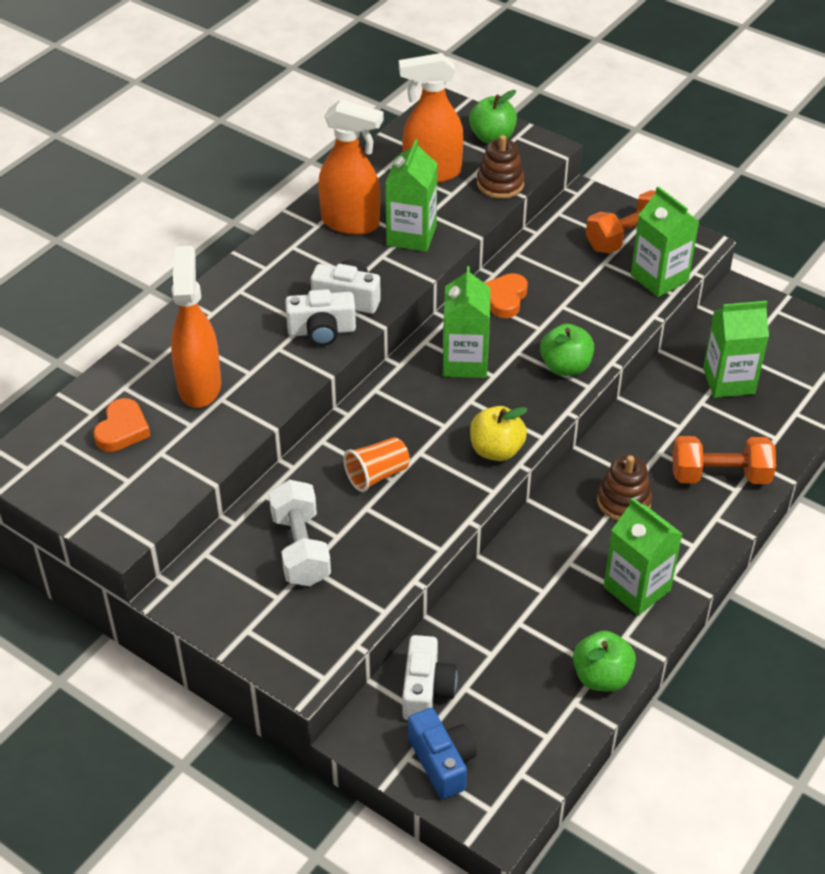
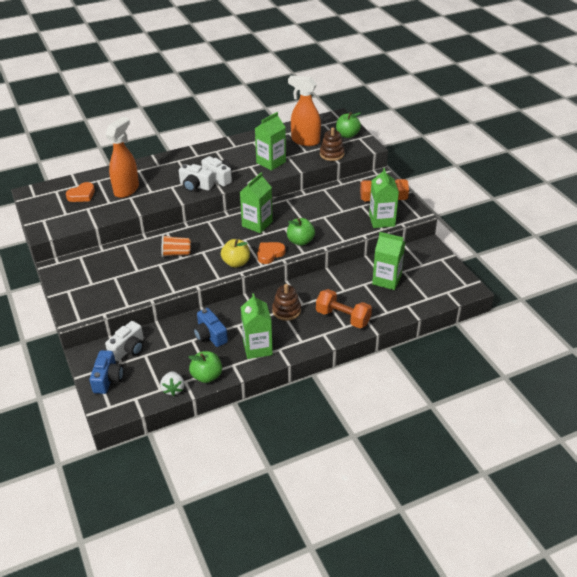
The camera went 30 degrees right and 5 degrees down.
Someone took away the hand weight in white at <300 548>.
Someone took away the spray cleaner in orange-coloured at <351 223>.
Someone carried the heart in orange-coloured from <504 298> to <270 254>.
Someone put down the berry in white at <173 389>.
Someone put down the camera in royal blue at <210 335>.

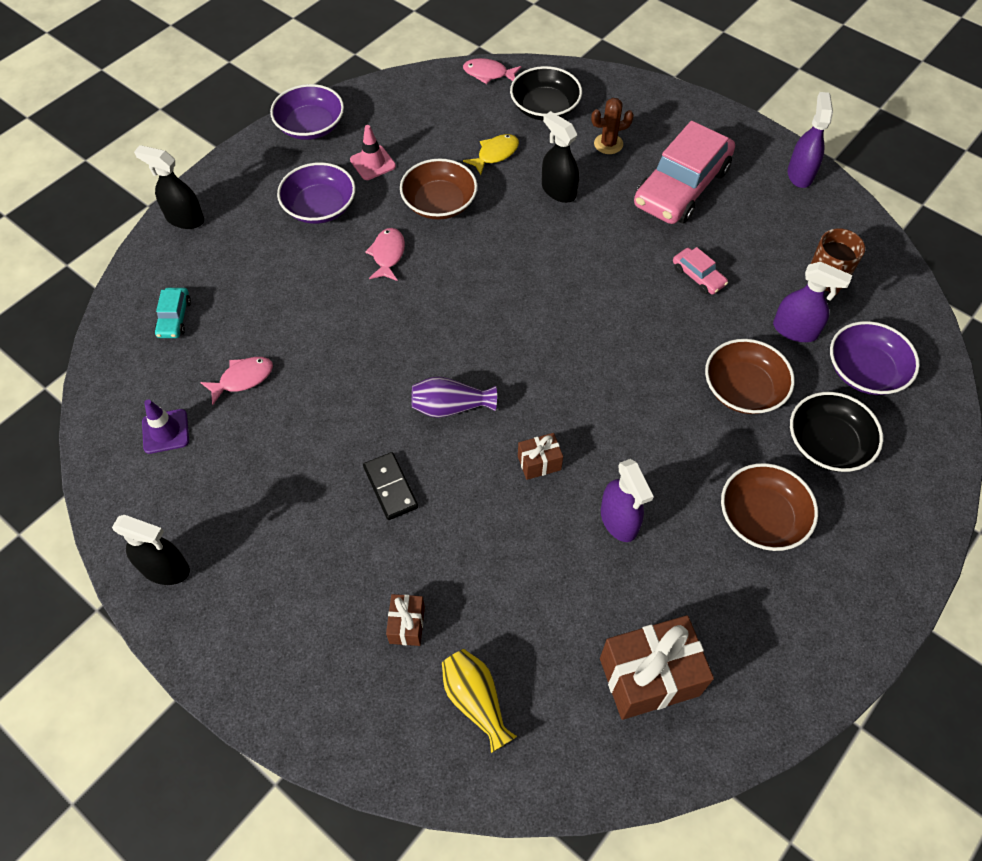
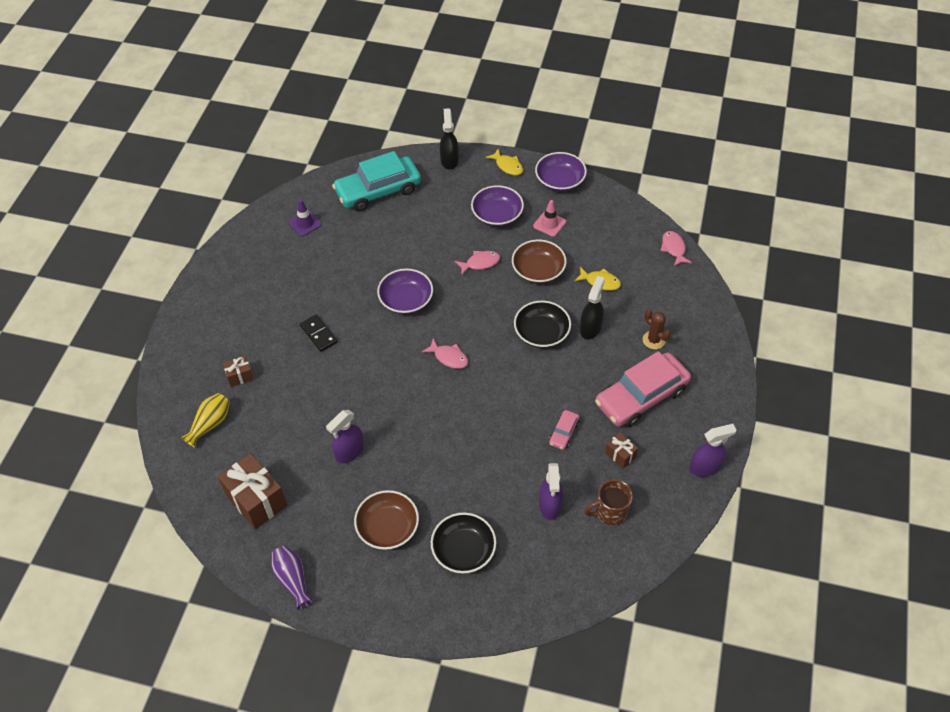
The camera went 65 degrees right and 5 degrees down.
Someone took away the spray cleaner in ebony at <166 568>.
Someone scaled the car in aqua at <174 318> by 2.30.
Someone carried the fish figure in rose-pink from <243 379> to <449 357>.
Someone rotated the domino piece in ebony at <390 487> by 75 degrees counterclockwise.
Someone carried the flower vase in purple from <450 407> to <292 580>.
Someone carried the deep dish in ebony from <545 108> to <541 333>.
Someone carried the wrapped gift in brown from <539 463> to <620 455>.
Someone rotated the car in rose-pink at <681 187> by 45 degrees counterclockwise.
Someone took away the deep dish in brown at <743 389>.
Someone carried the deep dish in purple from <865 371> to <406 300>.
Someone put down the fish figure in bright yellow at <507 166>.

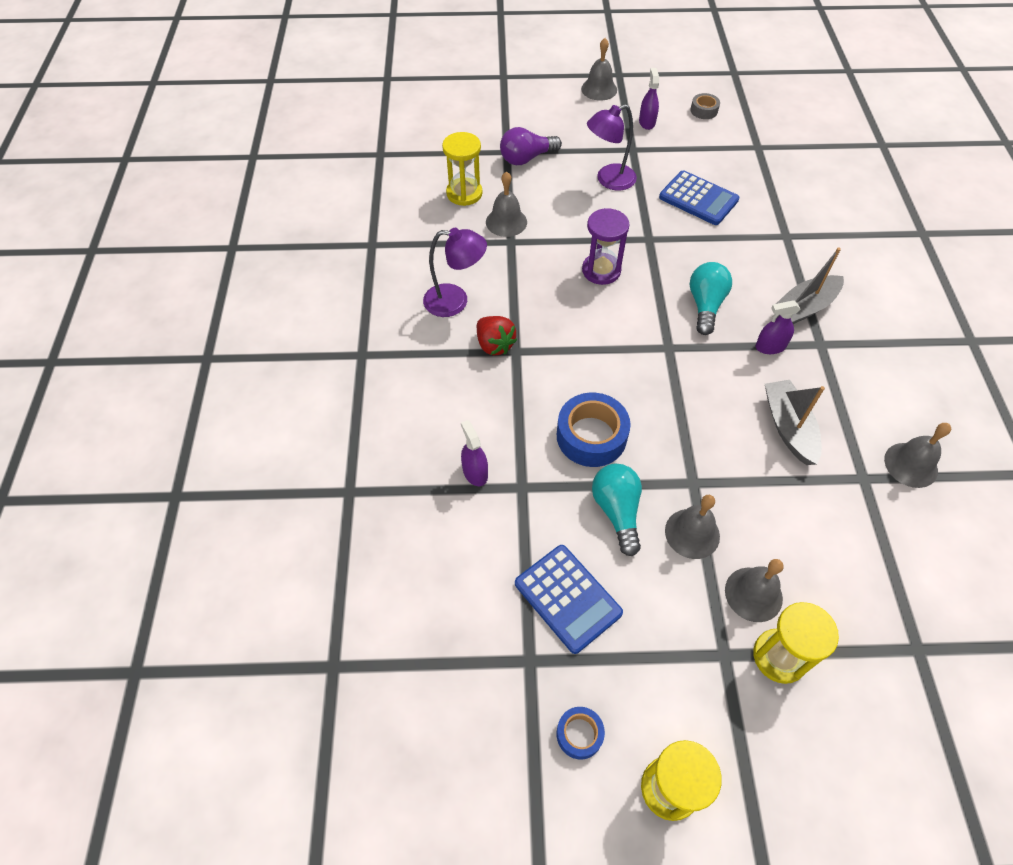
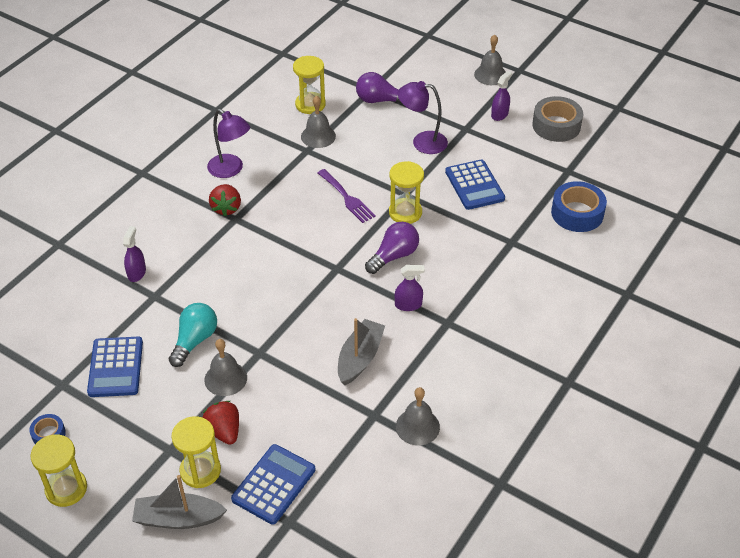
The camera went 35 degrees right and 10 degrees down.
Someone carried the sticky tape in royal blue from <591 436> to <577 213>.
Someone swapped the sand timer in purple at <601 270> for the dinner fork in purple at <347 198>.
Someone scaled the sticky tape in grey at <704 110> by 1.89.
Someone repainted the lightbulb in aqua at <705 305>, which became the lightbulb in purple at <394 256>.
Someone swapped the hand bell in grey at <753 594> for the berry in scarlet at <224 431>.
Someone rotated the spray cleaner in purple at <770 347> by 150 degrees clockwise.
Someone carried the sailboat in grey from <804 308> to <178 518>.
Someone put down the adding machine in royal blue at <273 484>.
Someone put down the sand timer in bright yellow at <405 212>.

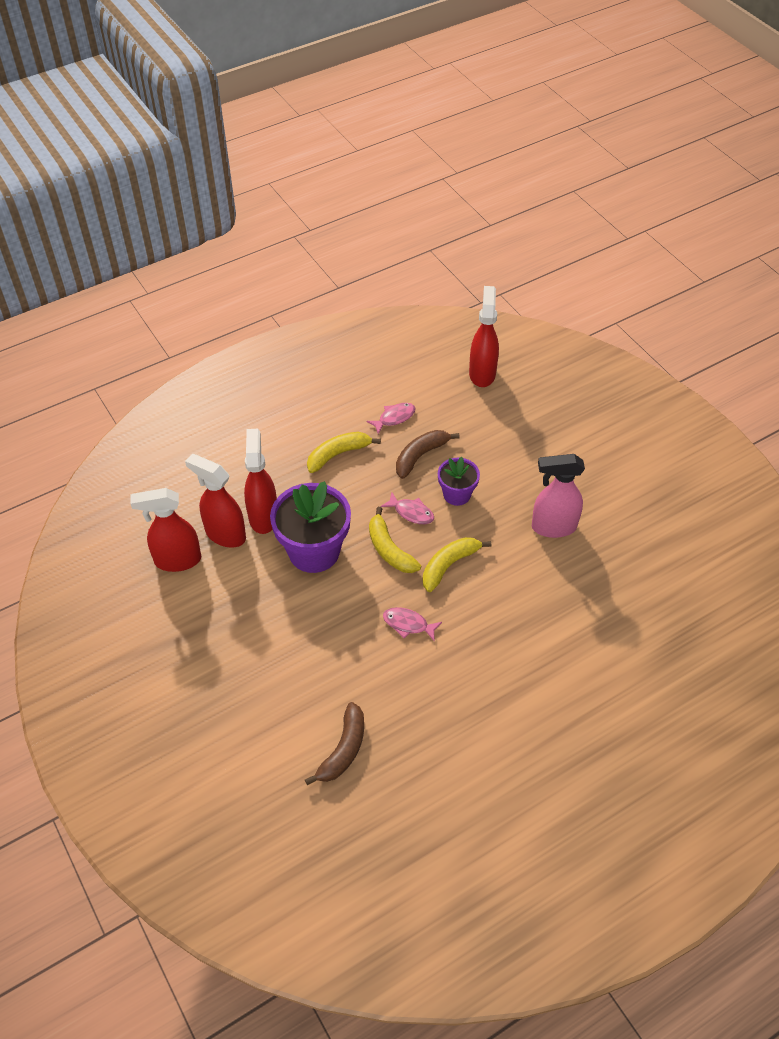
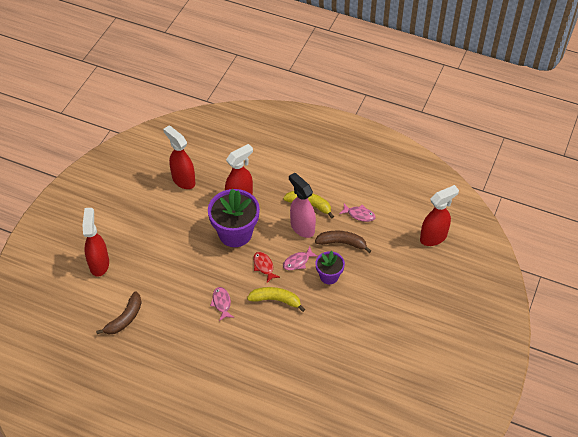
The camera went 55 degrees right and 0 degrees up.
Someone carried the spray cleaner in scarlet from <225 534> to <99 264>.
Someone rotated the banana fruit in brown at <343 749> by 45 degrees counterclockwise.
Someone swapped the banana fruit in bright yellow at <389 550> for the fish figure in scarlet at <264 266>.
Someone rotated the fish figure in rose-pink at <411 512> by 60 degrees clockwise.
Someone carried the spray cleaner in rose-pink from <553 527> to <302 227>.

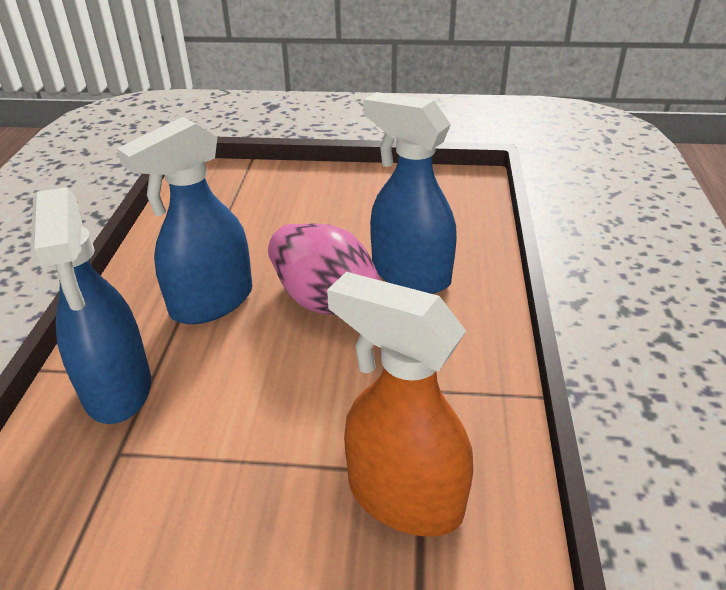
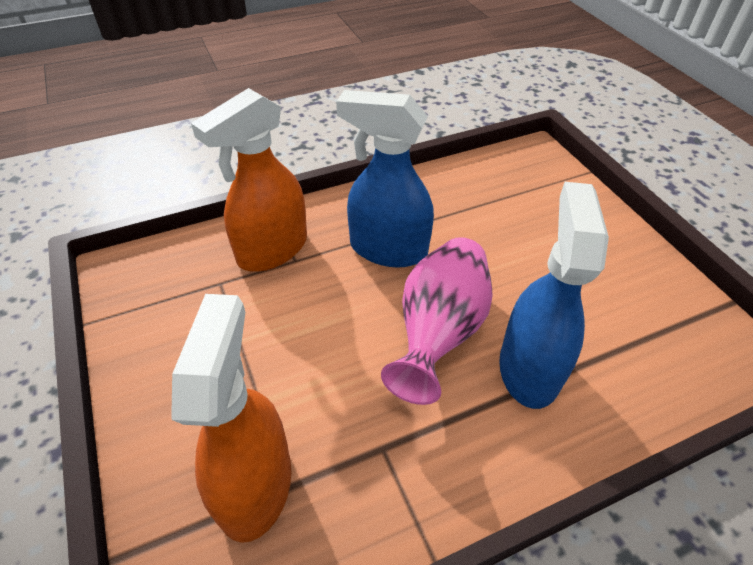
The camera went 60 degrees right and 10 degrees up.
Someone repainted the spray cleaner in royal blue at <117 389>, which became the spray cleaner in orange-coloured at <272 250>.

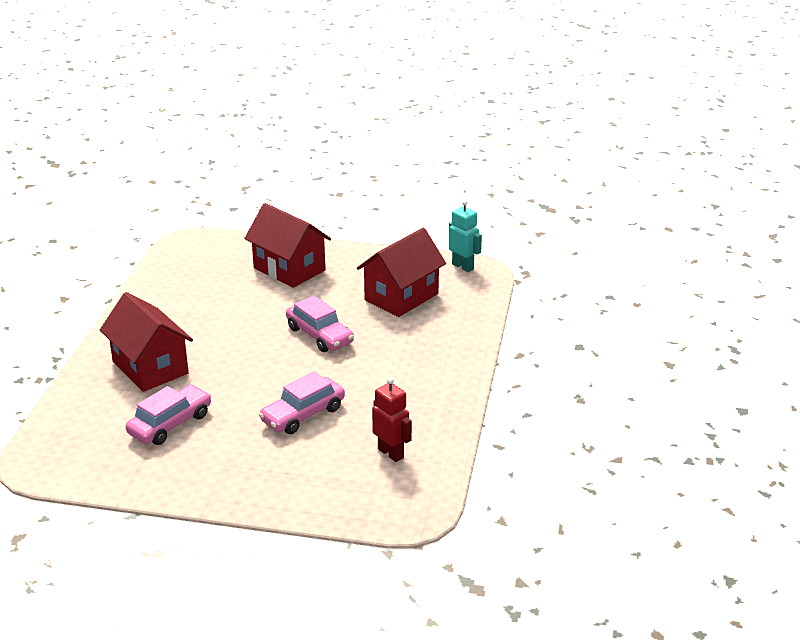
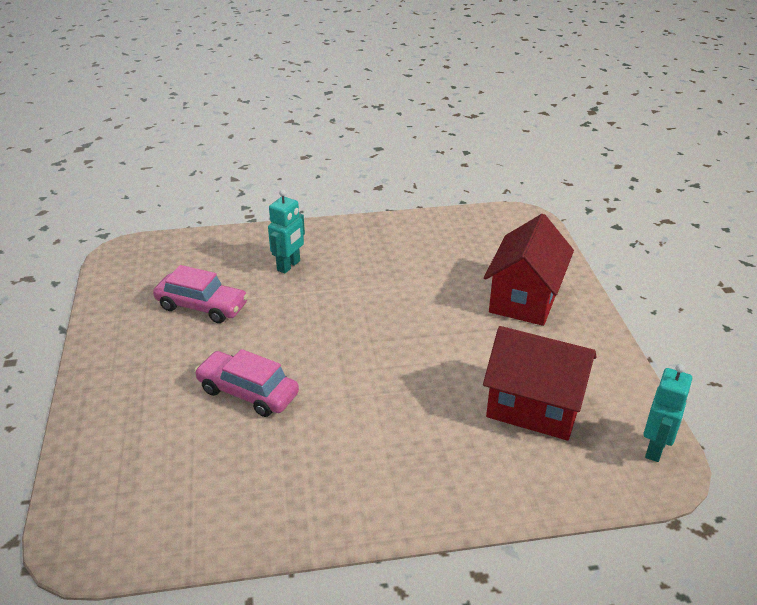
The camera went 70 degrees right and 5 degrees up.
Someone swapped the cottage in scarlet at <150 367> for the robot figure in aqua at <289 266>.
Someone took away the car in rose-pink at <319 335>.
Someone took away the robot figure in scarlet at <391 453>.

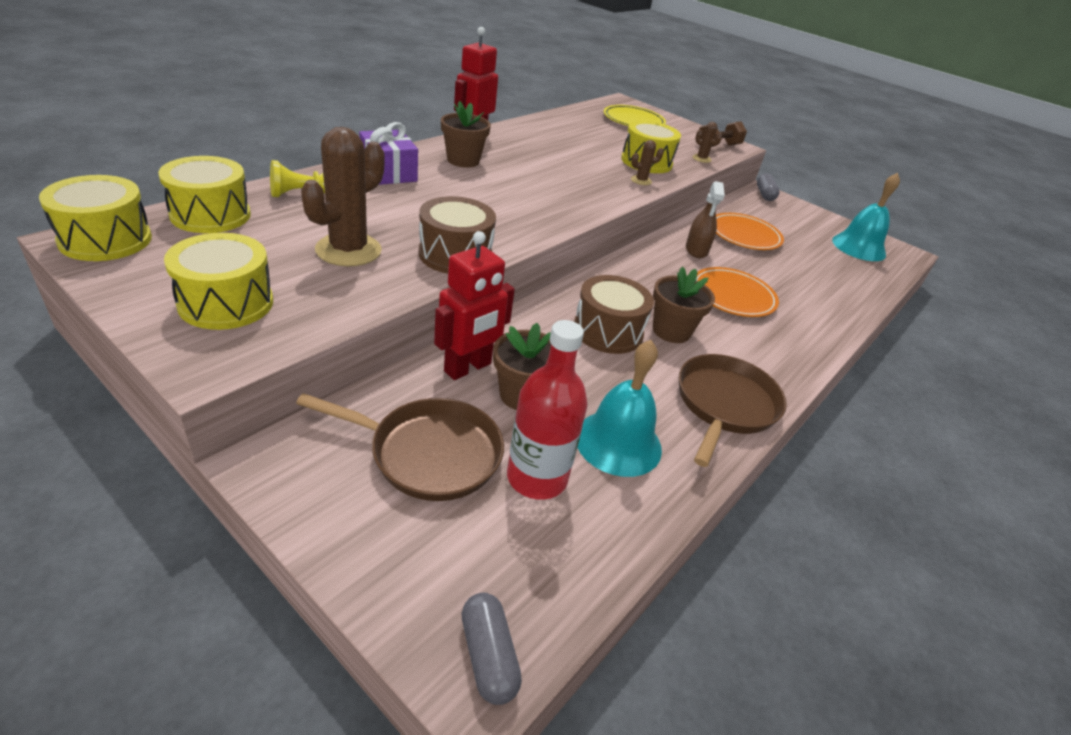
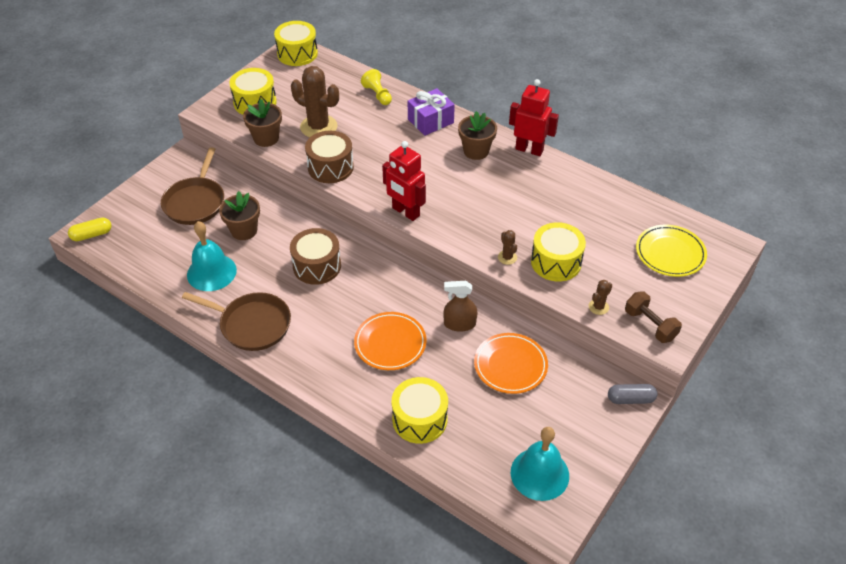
The camera went 90 degrees right and 10 degrees up.
Someone carried the snare drum in bright yellow from <210 215> to <419 419>.
Someone carried the robot figure in scarlet from <468 368> to <405 212>.
Someone repainted the pill shape in grey at <488 656>, which became the pill shape in bright yellow at <92 235>.
Someone took away the bottle in scarlet at <537 478>.
Someone carried the potted plant in brown from <671 331> to <266 138>.

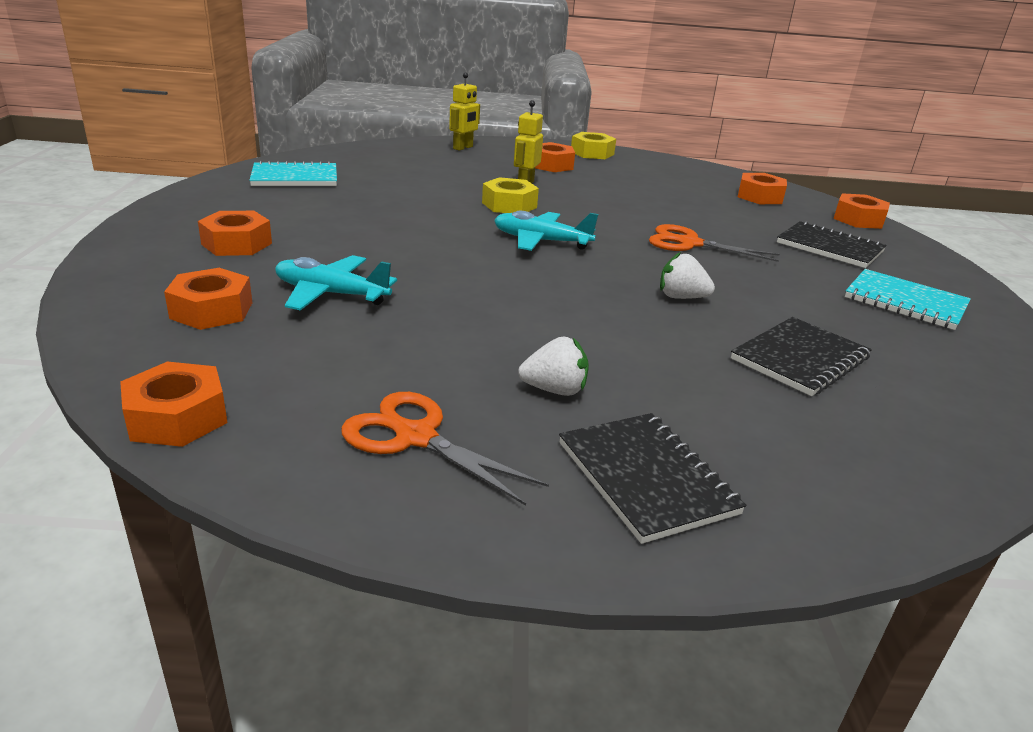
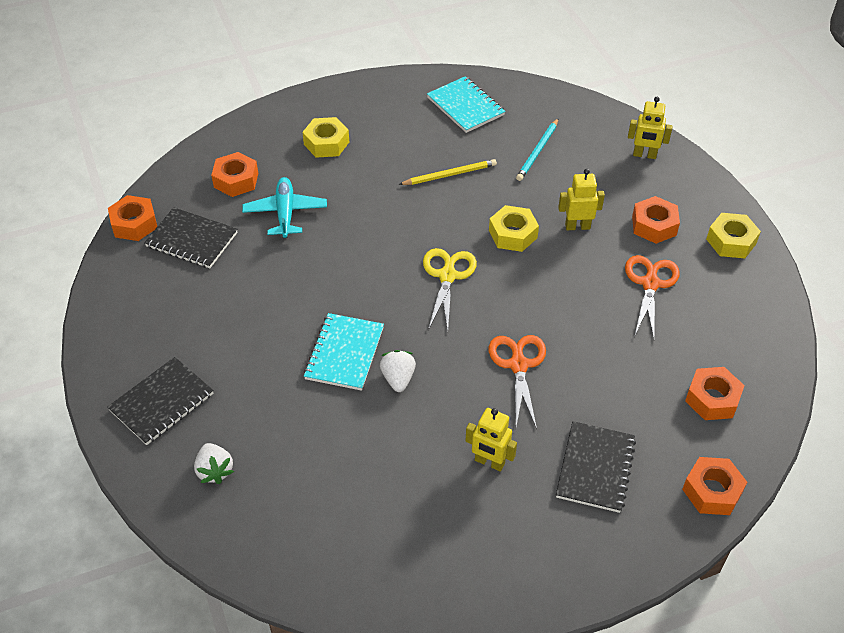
The camera went 70 degrees right and 20 degrees up.
Someone repainted the hex nut in orange-coloured at <236 244>, which became the hex nut in bright yellow at <326 143>.
Someone carried the pair of scissors in orange-coloured from <415 437> to <650 284>.
Someone swapped the plane in aqua at <541 241> for the pair of scissors in bright yellow at <447 276>.
Someone carried the berry in white from <554 390> to <215 471>.
Someone carried the notepad in ebony from <800 359> to <192 240>.
Someone carried the notepad in aqua from <905 302> to <344 353>.
Someone put down the pencil in bright yellow at <450 174>.
Someone put down the robot figure in bright yellow at <489 462>.
Someone put down the pencil in aqua at <537 152>.

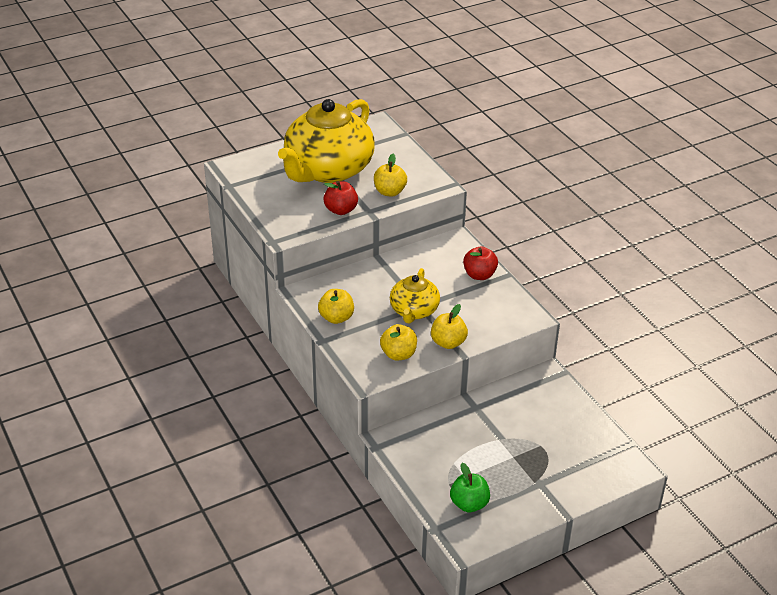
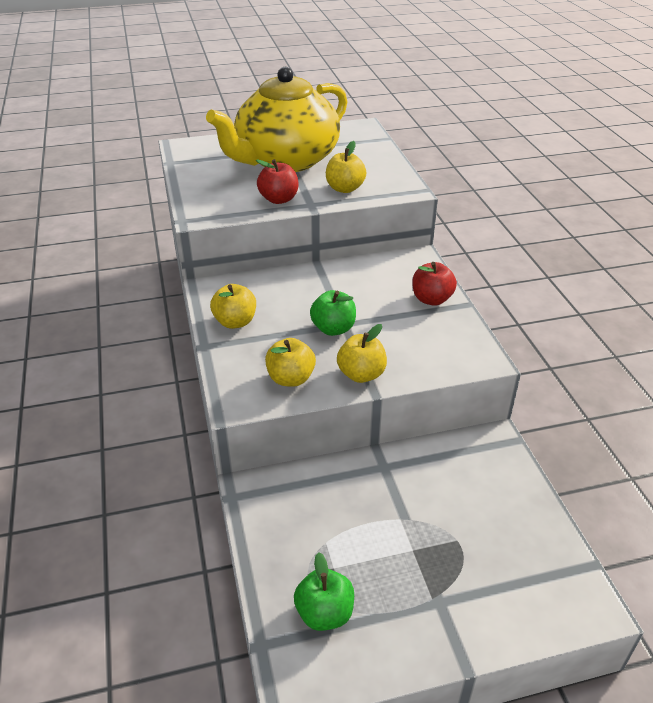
The camera went 15 degrees right and 0 degrees up.
Someone swapped the tea pot in bright yellow at <414 311> for the toy apple in emerald at <333 329>.

